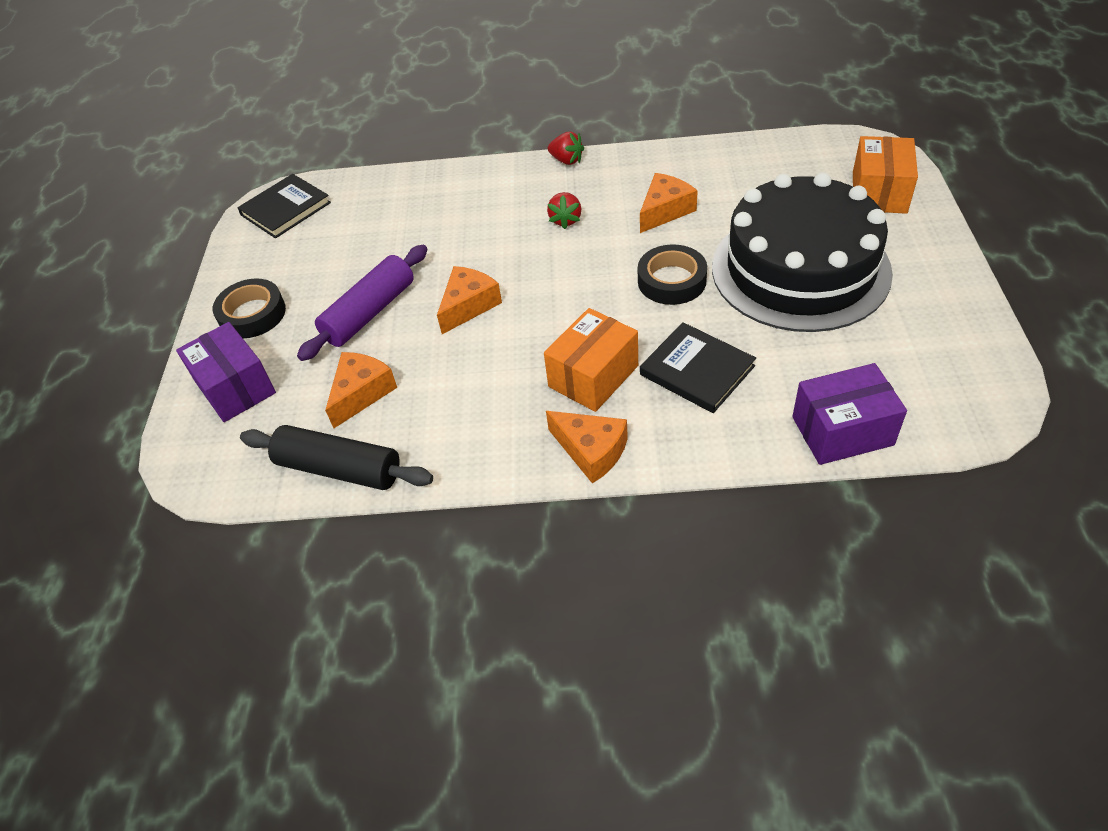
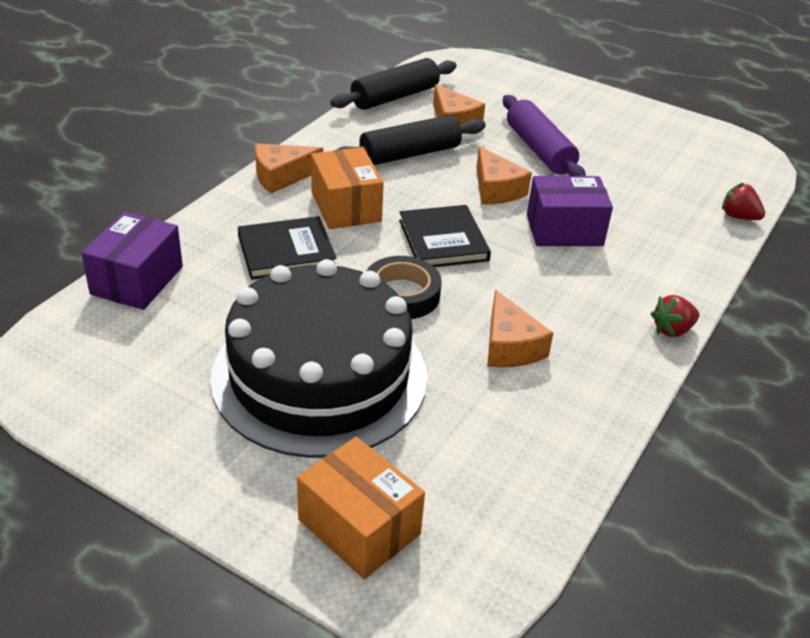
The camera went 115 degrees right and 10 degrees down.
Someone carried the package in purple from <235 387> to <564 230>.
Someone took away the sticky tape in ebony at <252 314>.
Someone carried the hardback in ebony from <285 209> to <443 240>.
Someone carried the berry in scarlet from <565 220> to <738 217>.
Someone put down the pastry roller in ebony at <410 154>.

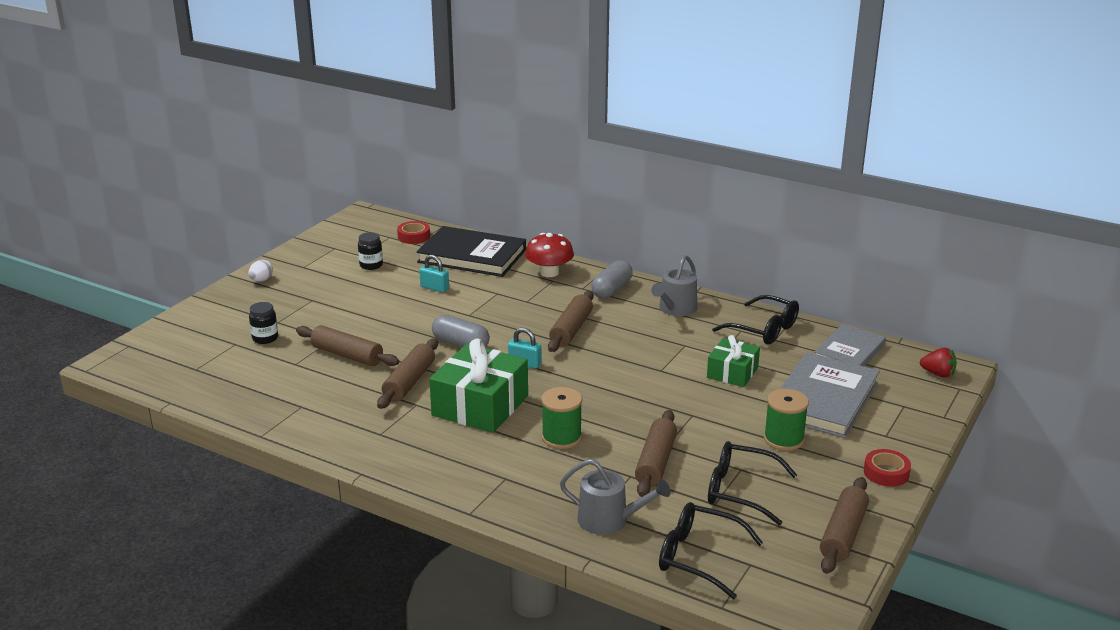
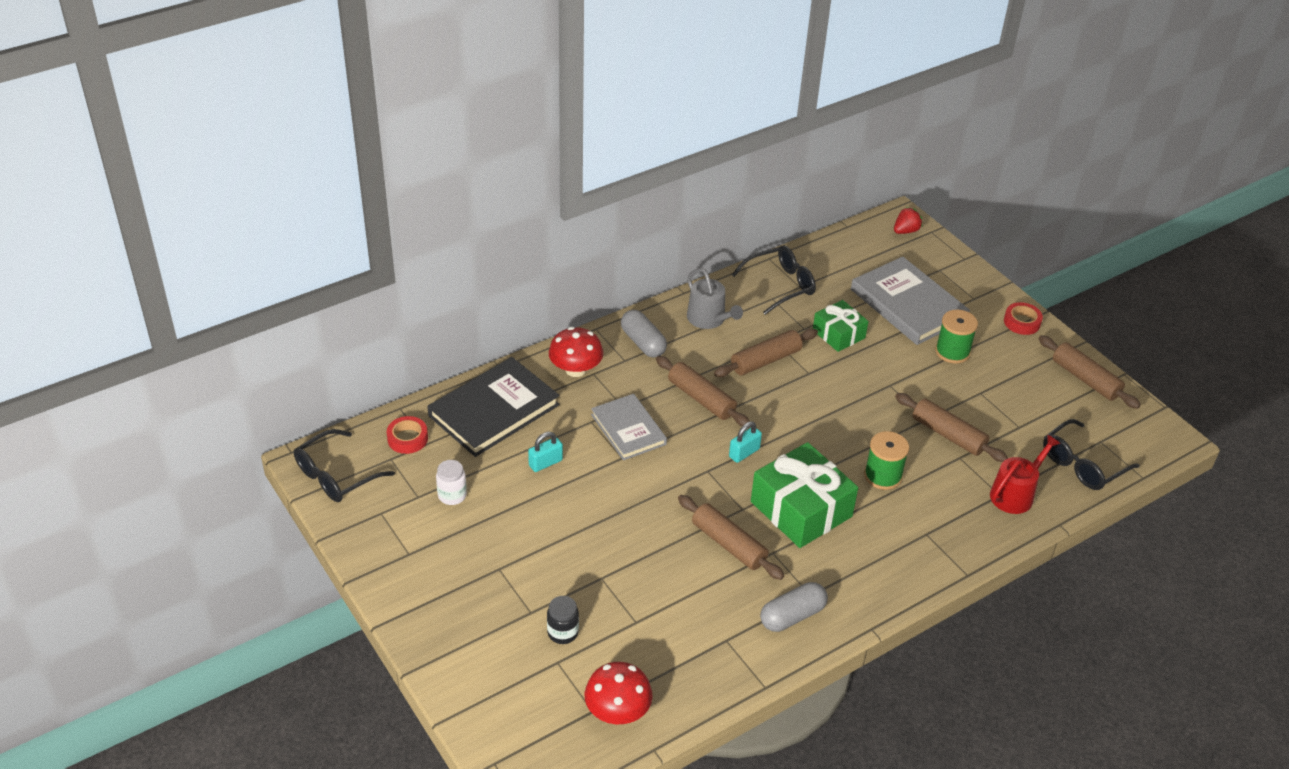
The camera went 65 degrees left and 15 degrees up.
Someone took away the egg in white at <261 280>.
Someone carried the pastry roller in brown from <347 355> to <765 360>.
Someone repainted the preserve jar in ebony at <371 265>, which became the preserve jar in white at <452 495>.
Someone carried the pill shape in grey from <461 344> to <792 616>.
Someone repainted the sprinkling can in grey at <609 520>, which became the sprinkling can in scarlet at <1015 494>.
Someone carried the spectacles in ebony from <740 491> to <336 476>.
Someone carried the hardback in grey from <849 352> to <628 429>.
Someone put down the toadstool in scarlet at <617 711>.

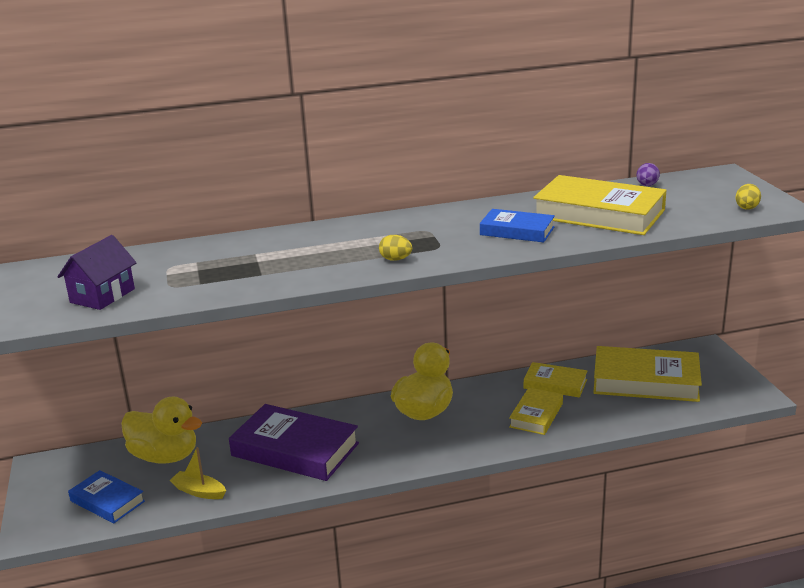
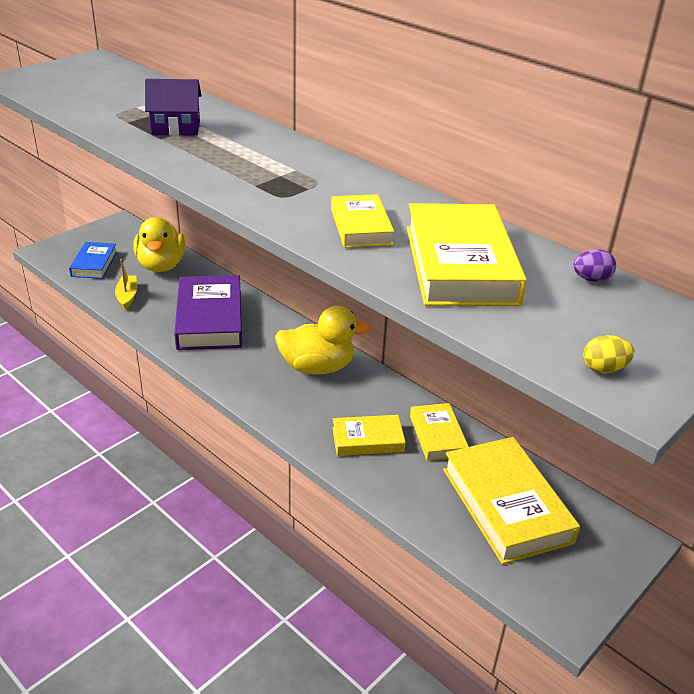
The camera went 55 degrees right and 10 degrees up.
Someone carried the cottage in purple from <102 296> to <176 128>.
Someone took away the egg in bright yellow at <395 259>.
Someone repainted the hardback in royal blue at <517 231>, which became the hardback in bright yellow at <361 227>.

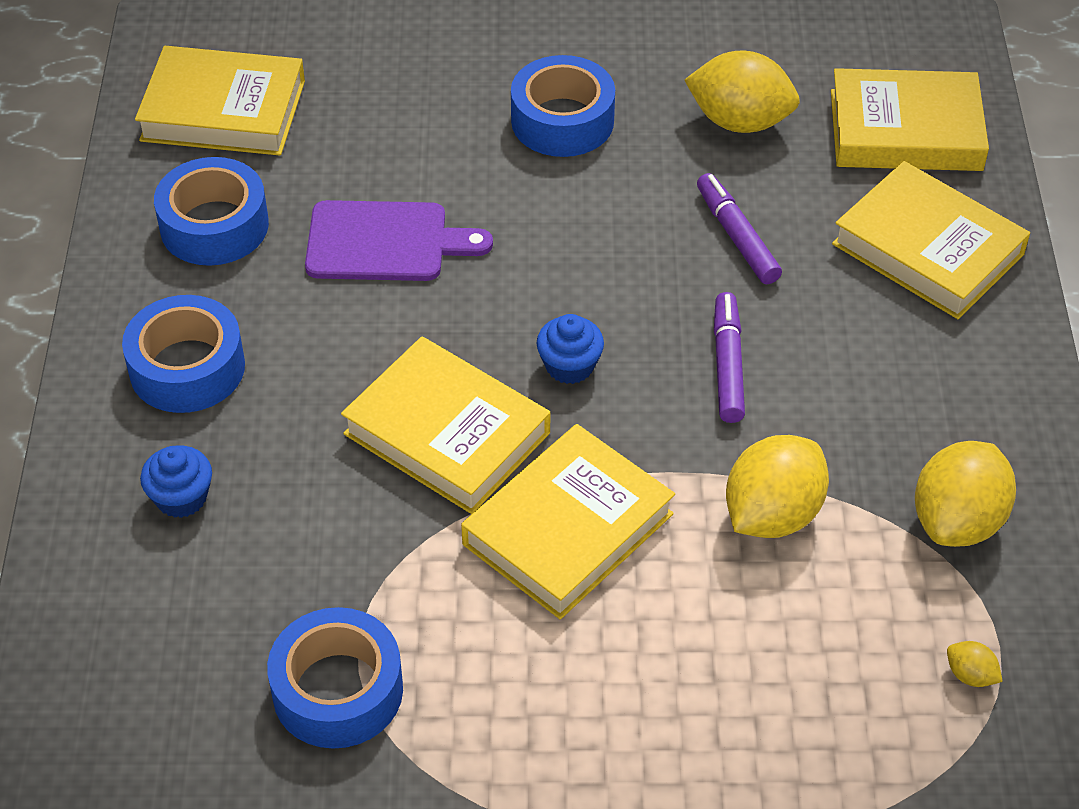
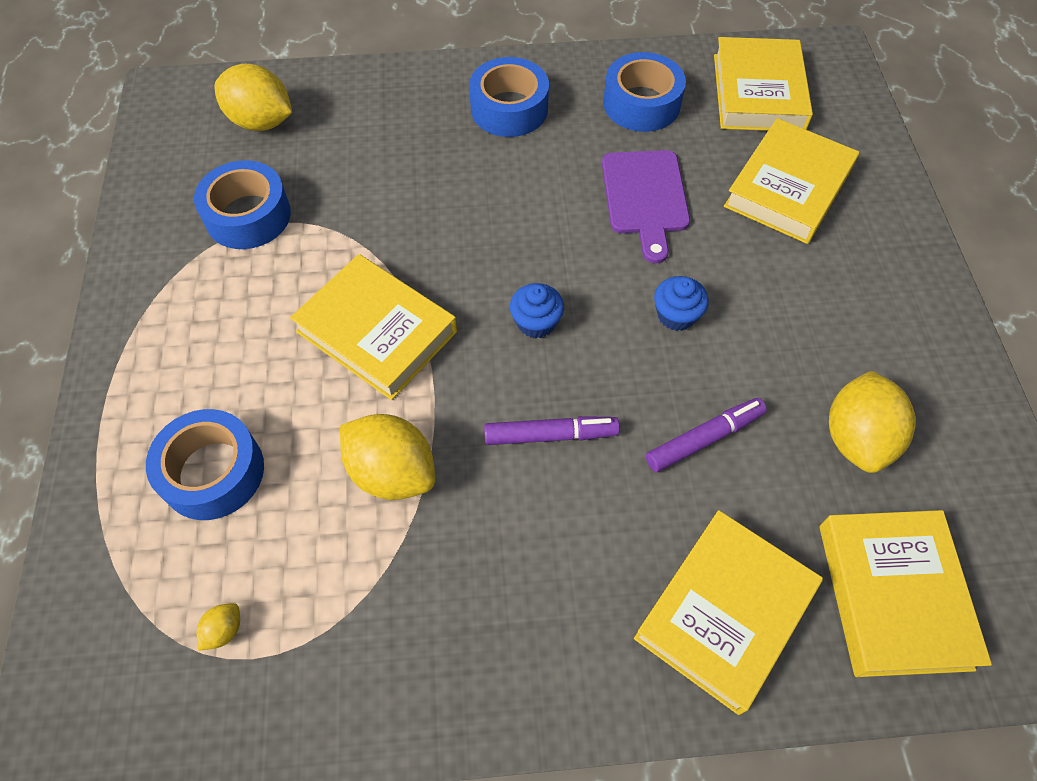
The camera went 85 degrees right and 10 degrees up.
Someone carried the fairy cake in royal blue from <181 497> to <676 315>.
Someone carried the hardback in bright yellow from <447 433> to <788 187>.
Someone carried the sticky tape in royal blue from <562 120> to <213 472>.
Someone carried the lemon in bright yellow from <957 521> to <261 122>.

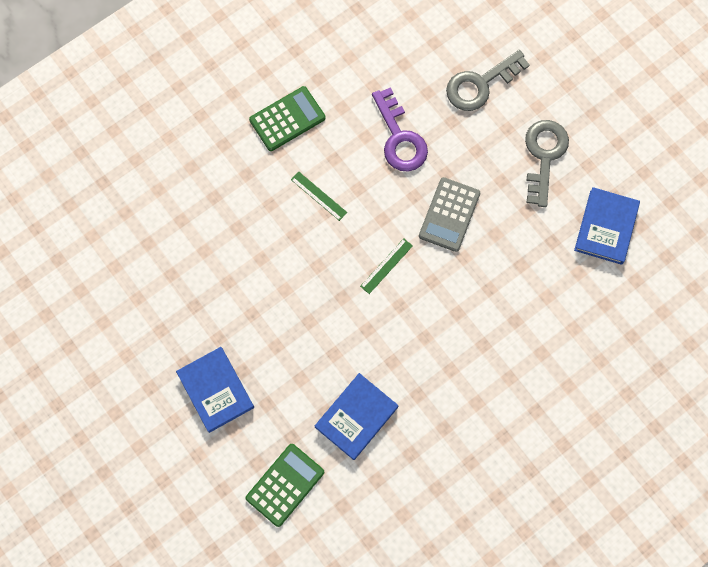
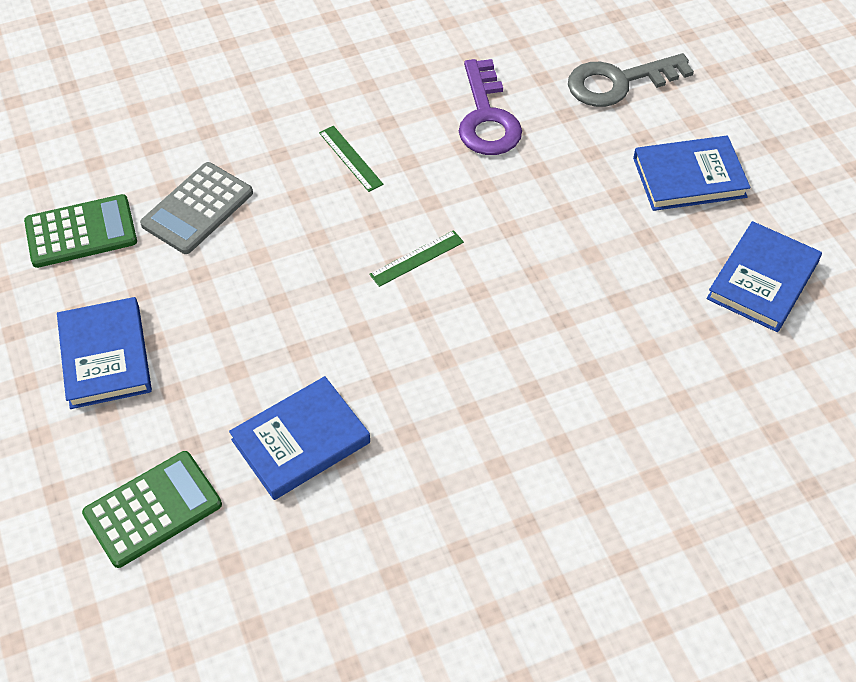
The camera went 15 degrees right and 20 degrees down.
Someone carried the adding machine in emerald from <287 119> to <81 232>.
Someone carried the adding machine in grey from <449 214> to <197 208>.
Someone swapped the latchkey in grey at <544 155> for the hardback in royal blue at <689 177>.

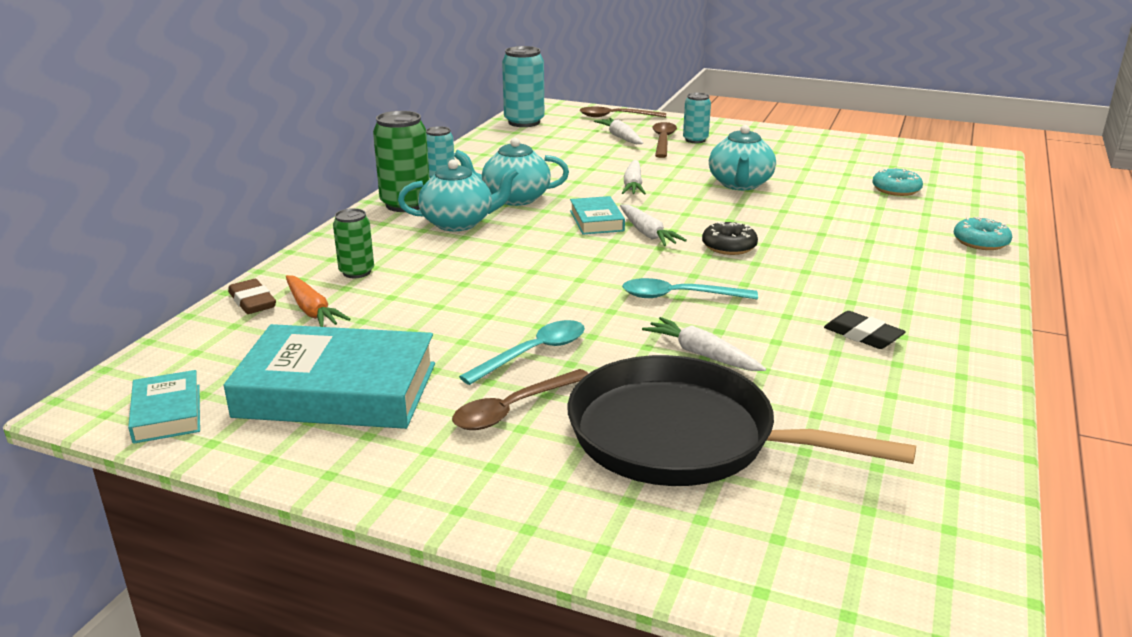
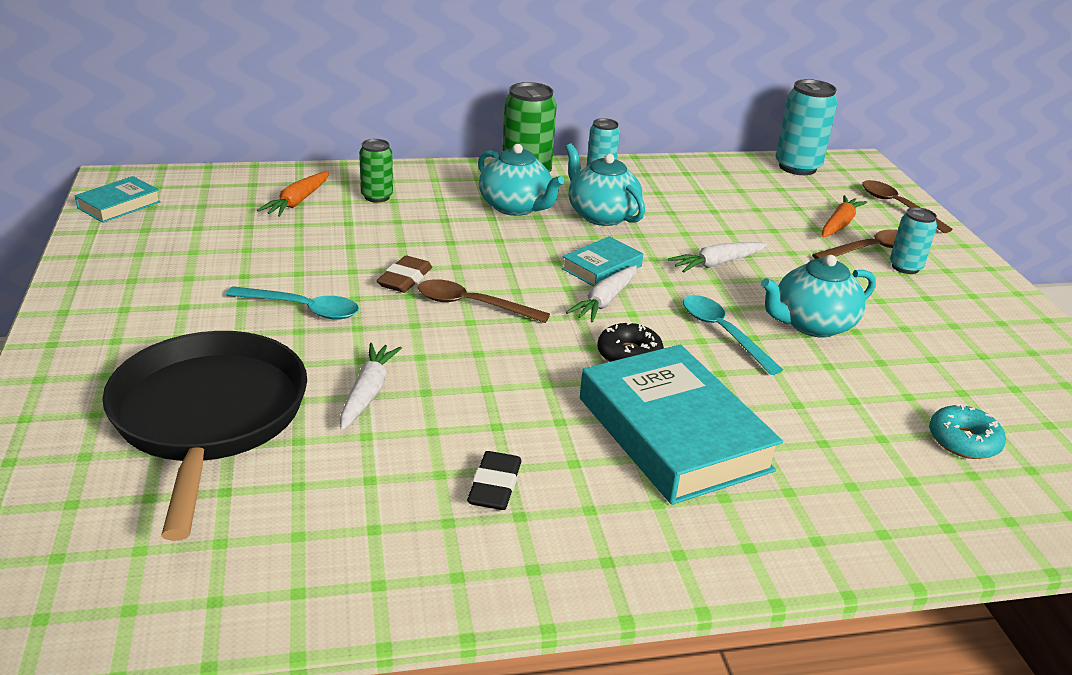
The camera went 55 degrees right and 5 degrees up.
Someone carried the hardback in aqua from <337 390> to <673 433>.
Someone carried the eraser in brown from <252 302> to <405 279>.
Someone carried the spoon in brown from <513 409> to <472 305>.
Someone repainted the root vegetable in white at <620 137>, which became the root vegetable in orange-coloured at <839 224>.
Someone carried the spoon in aqua from <679 296> to <722 333>.
Someone took away the glazed donut in aqua at <980 242>.

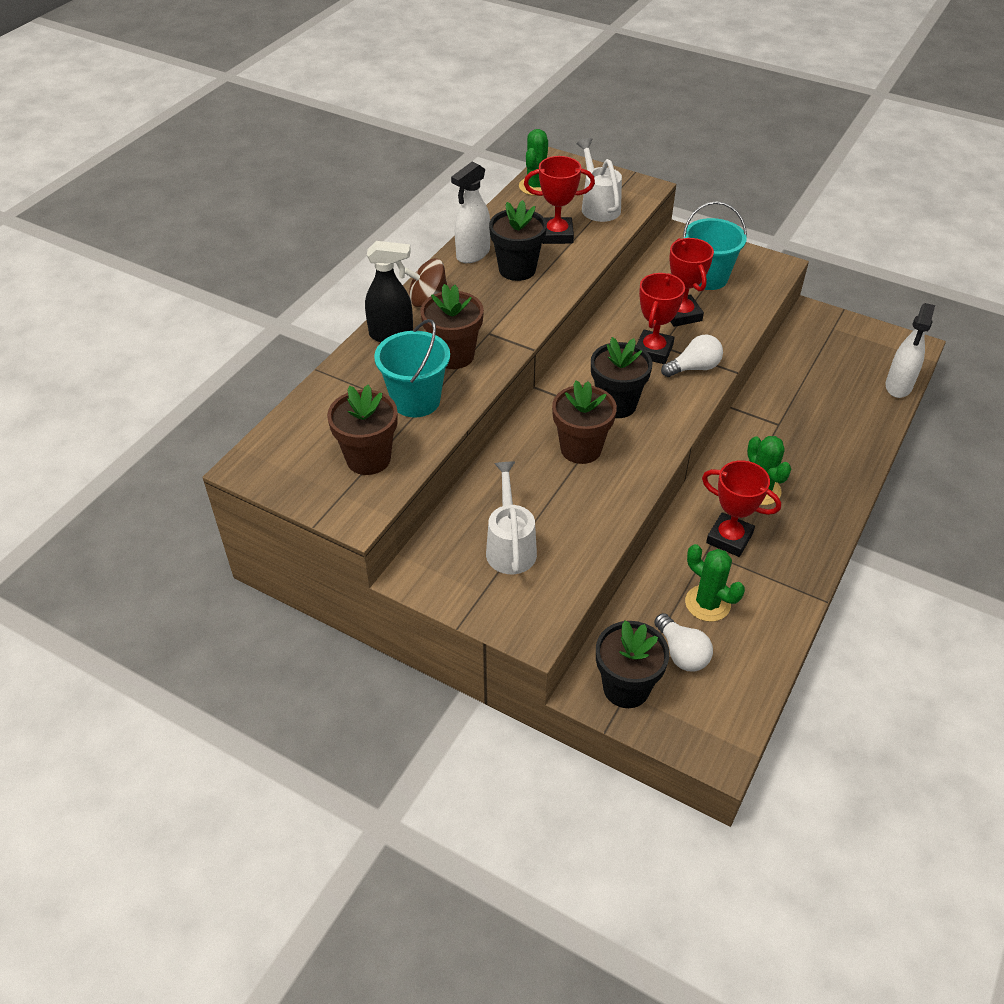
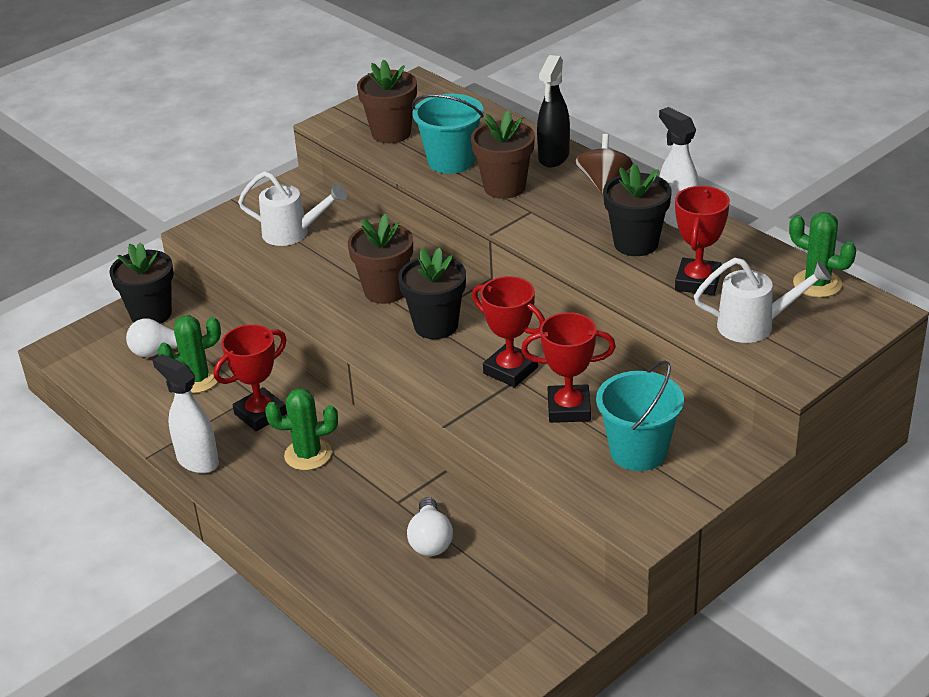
The camera went 110 degrees right and 10 degrees down.
Someone carried the lightbulb in white from <694 368> to <430 540>.
Someone carried the spray cleaner in white from <898 386> to <197 461>.

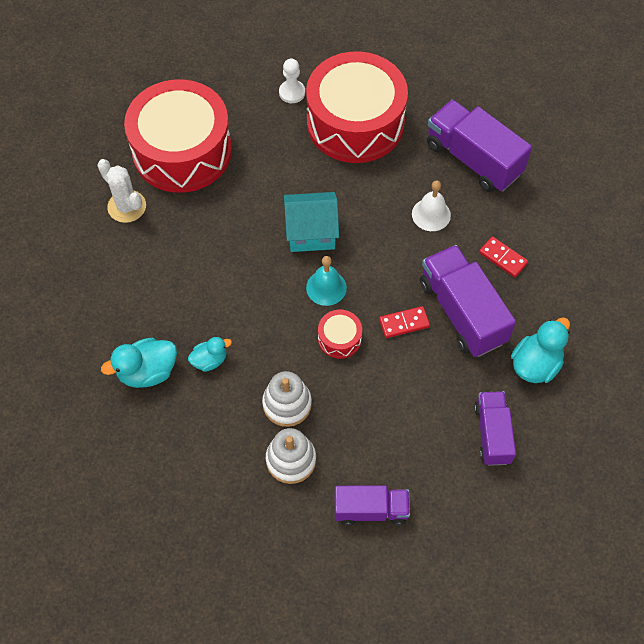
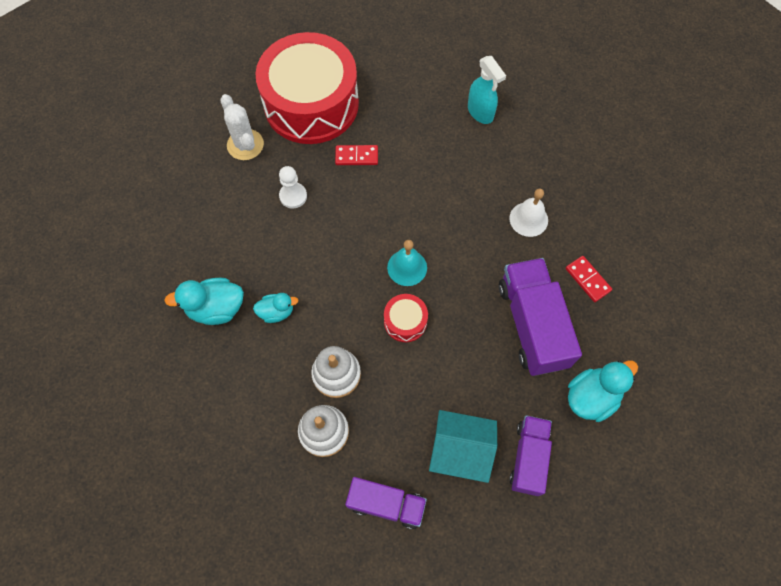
The camera went 15 degrees right and 5 degrees up.
Someone carried the game pawn in white from <292 92> to <293 196>.
Someone carried the cottage in aqua from <311 233> to <460 451>.
Someone swapped the snare drum in scarlet at <355 122> for the spray cleaner in aqua at <480 112>.
Someone carried the domino piece in scarlet from <404 323> to <356 156>.
Someone took away the lorry in purple at <473 159>.

